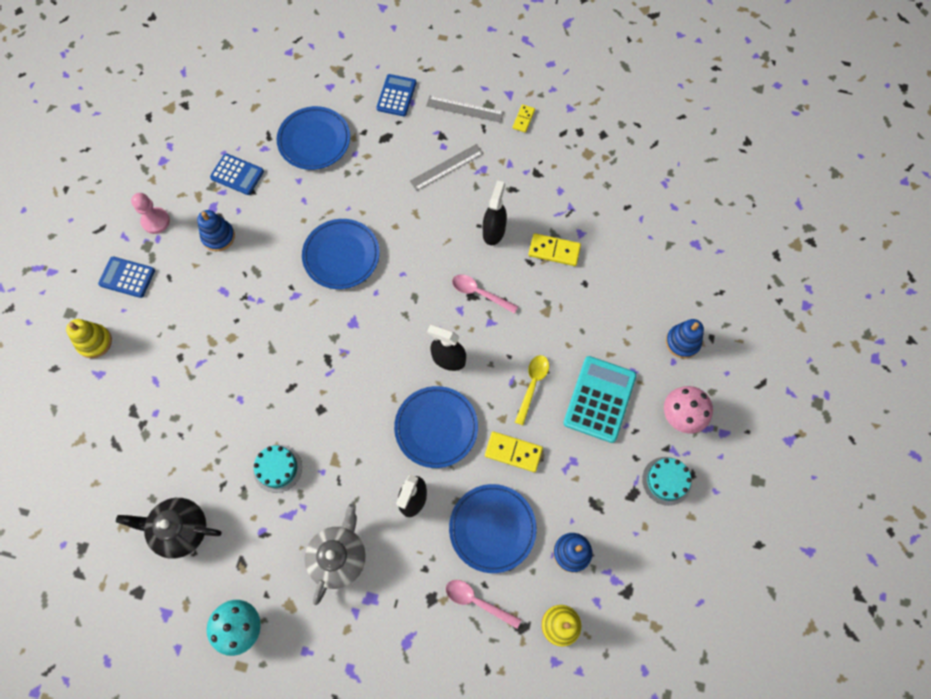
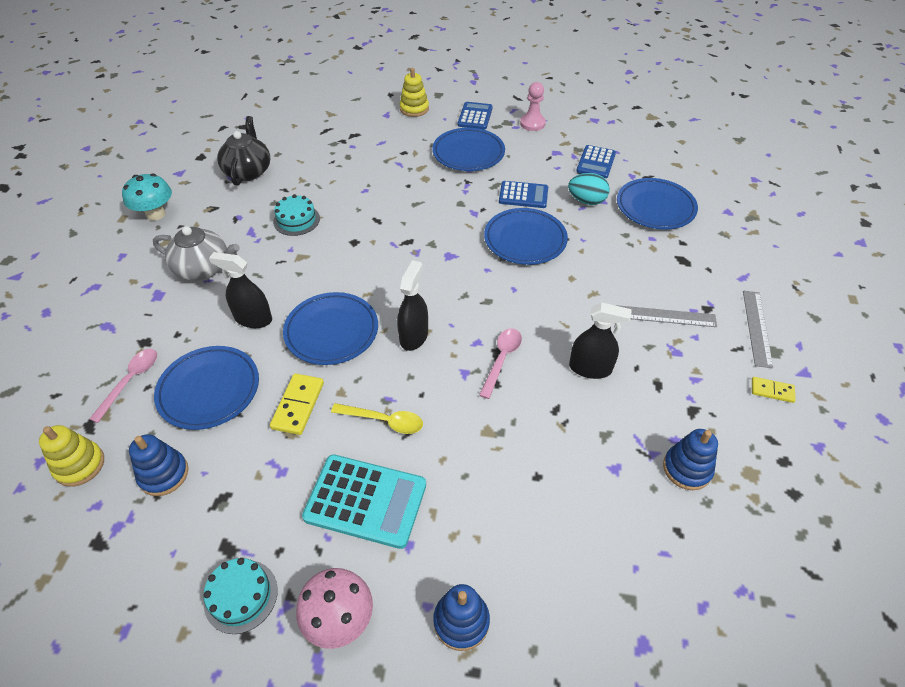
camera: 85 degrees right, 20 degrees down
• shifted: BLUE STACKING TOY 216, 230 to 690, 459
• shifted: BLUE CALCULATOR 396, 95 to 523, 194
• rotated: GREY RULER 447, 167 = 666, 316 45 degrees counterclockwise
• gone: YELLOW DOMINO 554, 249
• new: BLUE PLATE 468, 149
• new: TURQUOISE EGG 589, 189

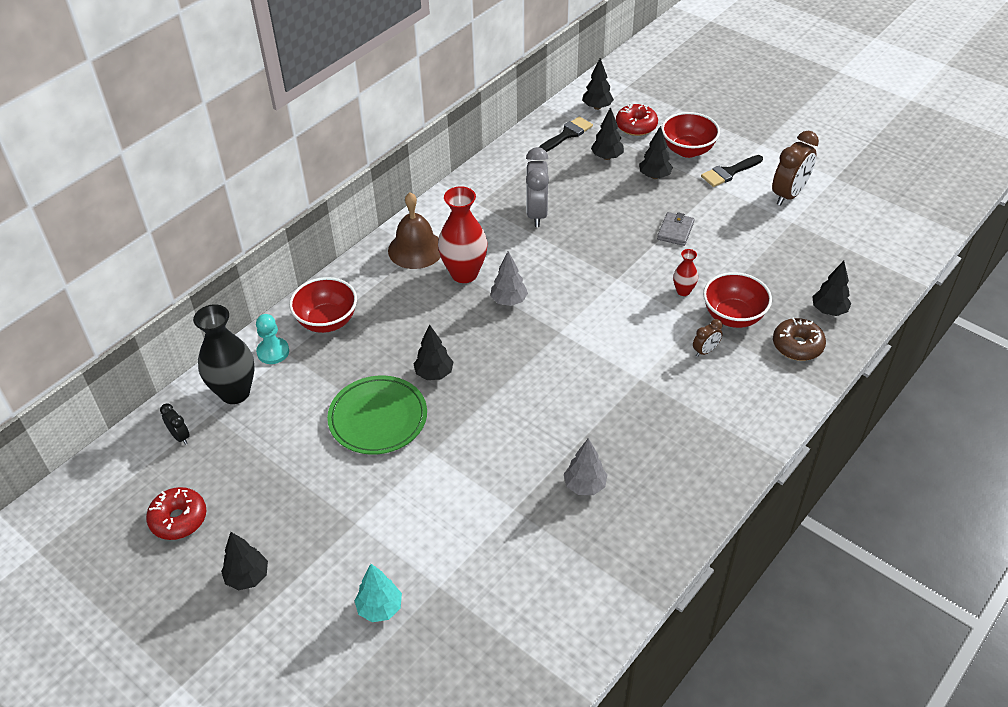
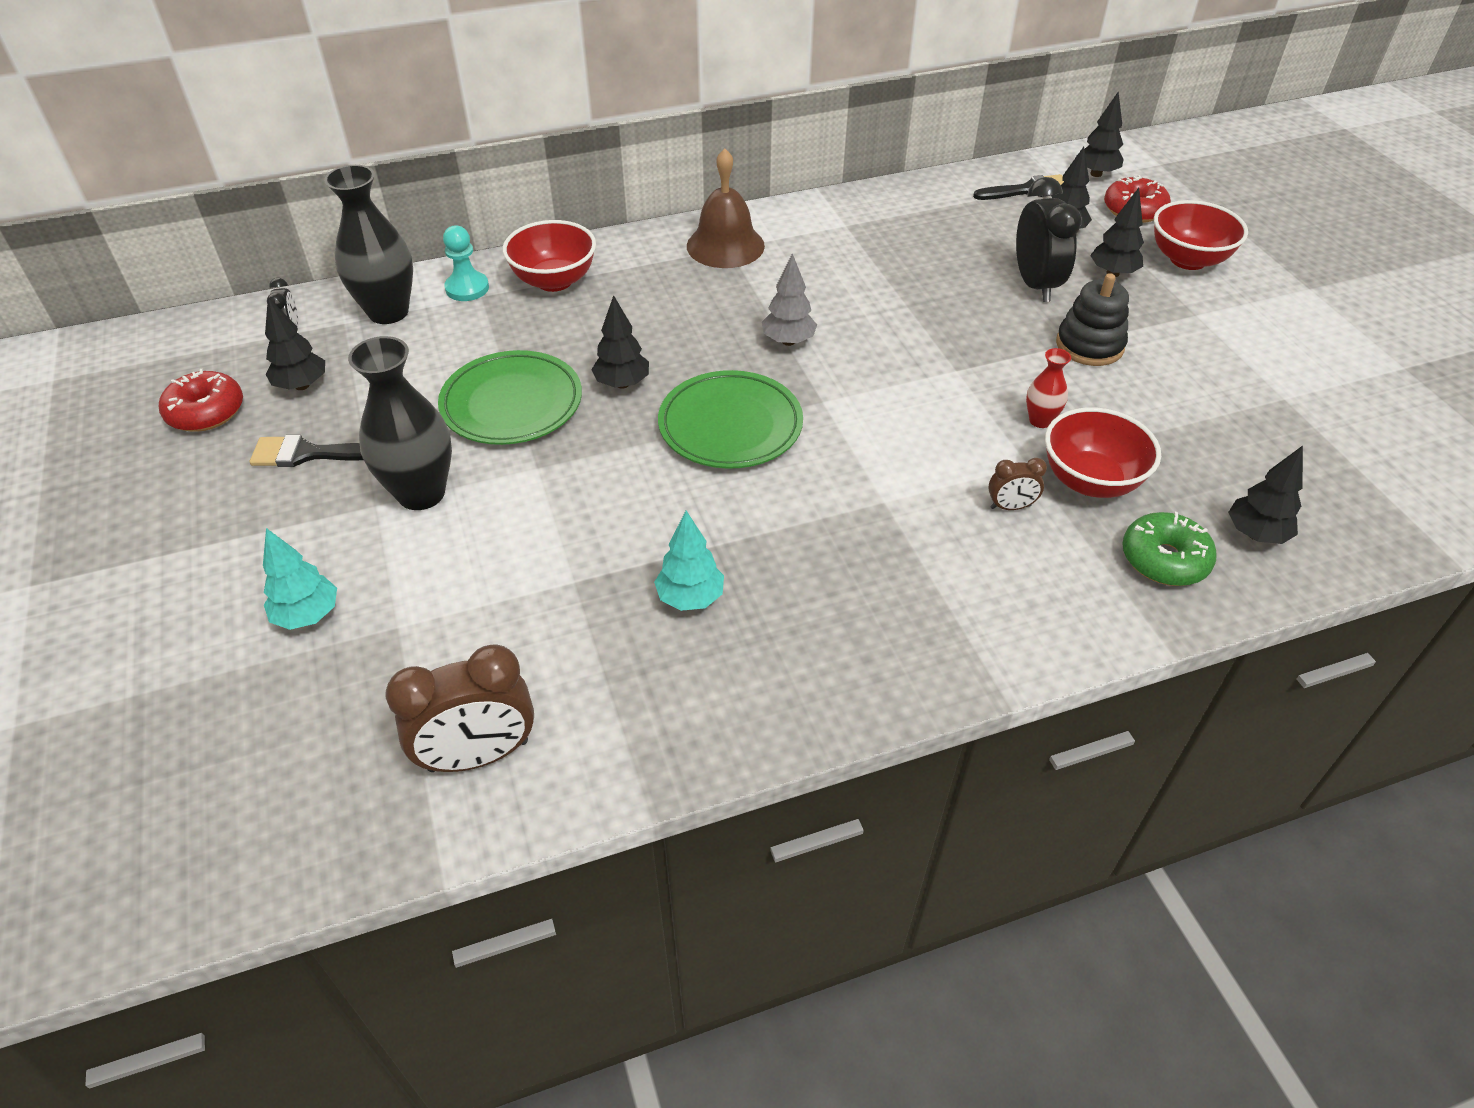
camera: 30 degrees right, 0 degrees up
• shifted: BLACK TREE 244, 561 to 295, 343
• gone: RED VASE 463, 234
• gone: GREY CLOCK 537, 187
• repainted: GREY TREE 585, 466 to TURQUOISE TREE 689, 561
• swapped: GREY WALLET 676, 229 to BLACK STACKING TOY 1092, 319
• shifted: BLACK BRUSH 732, 171 to 306, 451
• shifted: BROWN CLOCK 795, 168 to 460, 708
• repainted: BROWN DONUT 799, 339 to GREEN DONUT 1169, 549
• new: BLACK VASE 400, 423
• new: GREEN PLATE 730, 419
• new: BLACK CLOCK 1049, 239

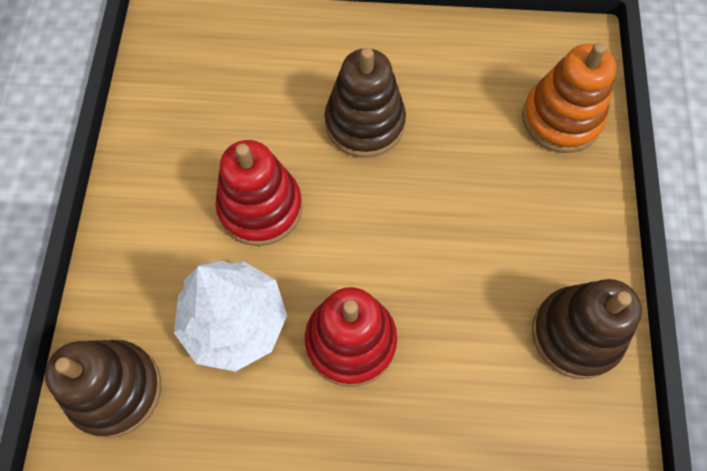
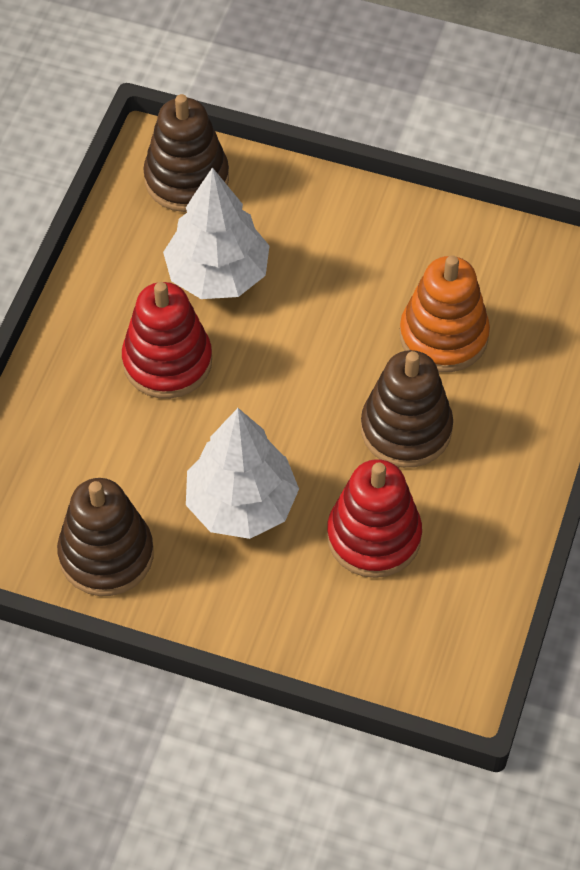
camera: 105 degrees right, 10 degrees down
• shifted: RED STACKING TOY 259, 193 to 374, 518
• shifted: ORANGE STACKING TOY 569, 98 to 445, 313
• new: WHITE TREE 242, 473

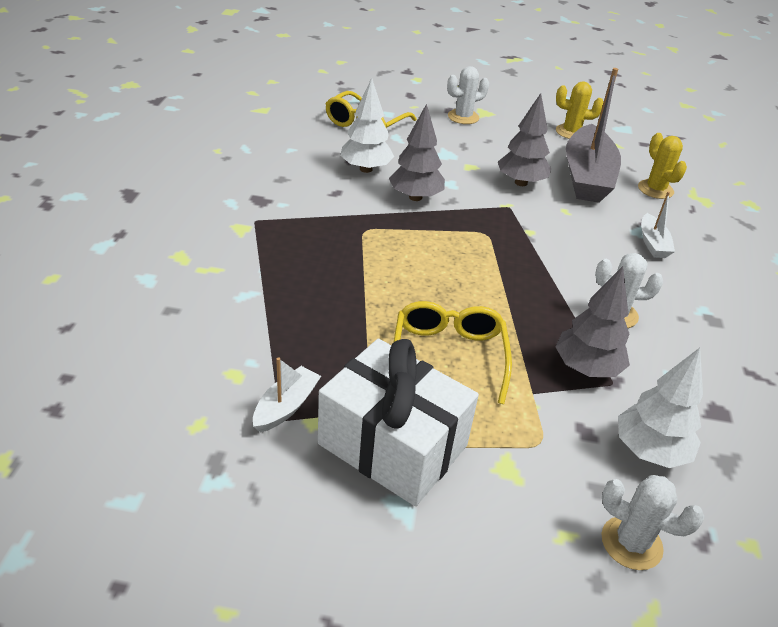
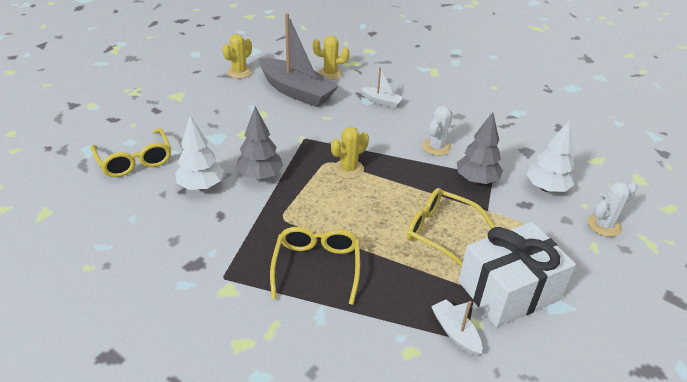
camera: 60 degrees left, 0 degrees up
• gone: WHITE CACTUS 468, 95
• gone: GREY TREE 524, 139
• new: YELLOW GLASSES 315, 266
• new: YELLOW CACTUS 350, 153

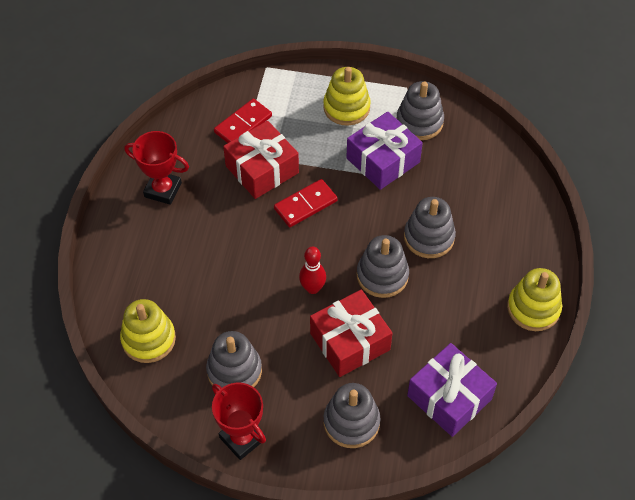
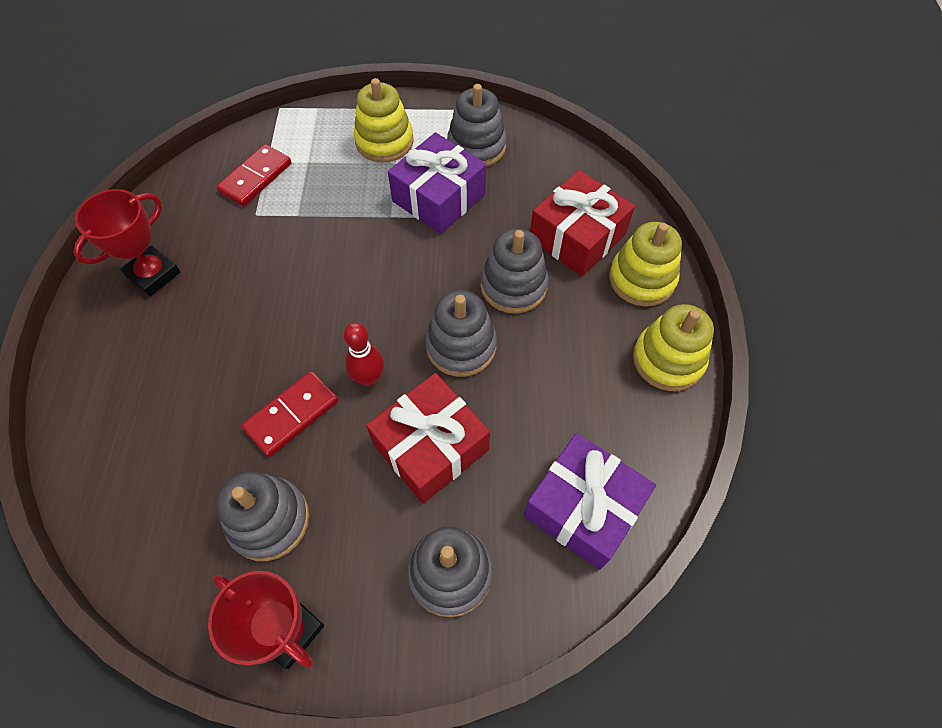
camera: 10 degrees left, 5 degrees up
• shifted: YELLOW STACKING TOY 148, 331 to 645, 264
• rotated: RED TROPHY 156, 168 = 126, 242 60 degrees counterclockwise
• shifted: RED GIFT 261, 160 to 582, 223
• shifted: RED DOMINO 306, 203 to 290, 414

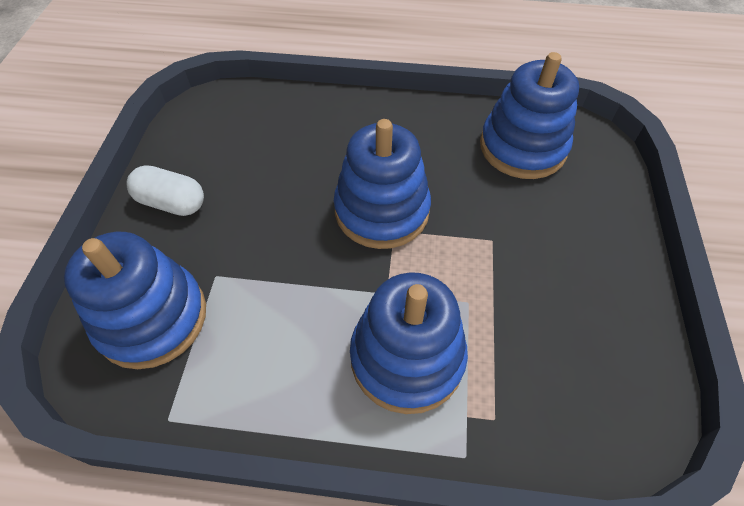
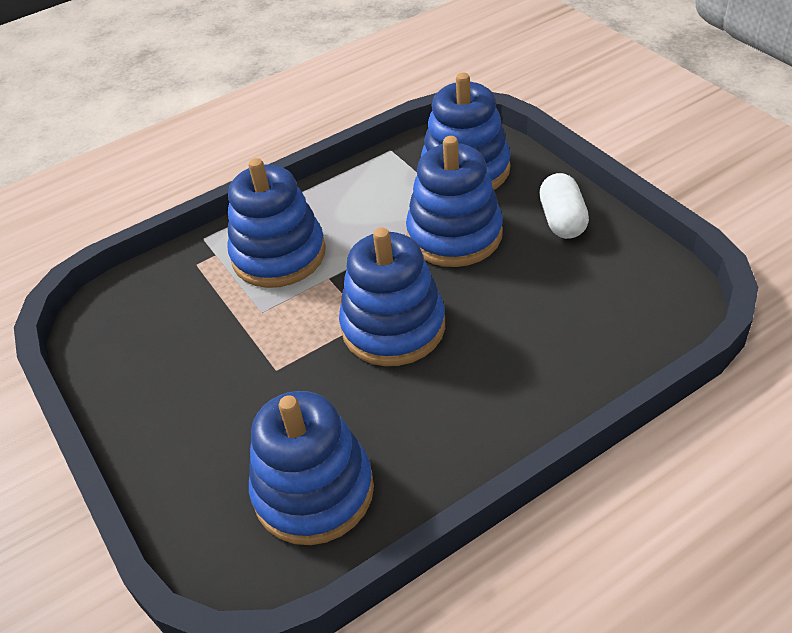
camera: 145 degrees right, 10 degrees down
• rotated: WHITE CAPSULE 165, 191 = 564, 206 75 degrees counterclockwise
• new: BLUE STACKING TOY 454, 201

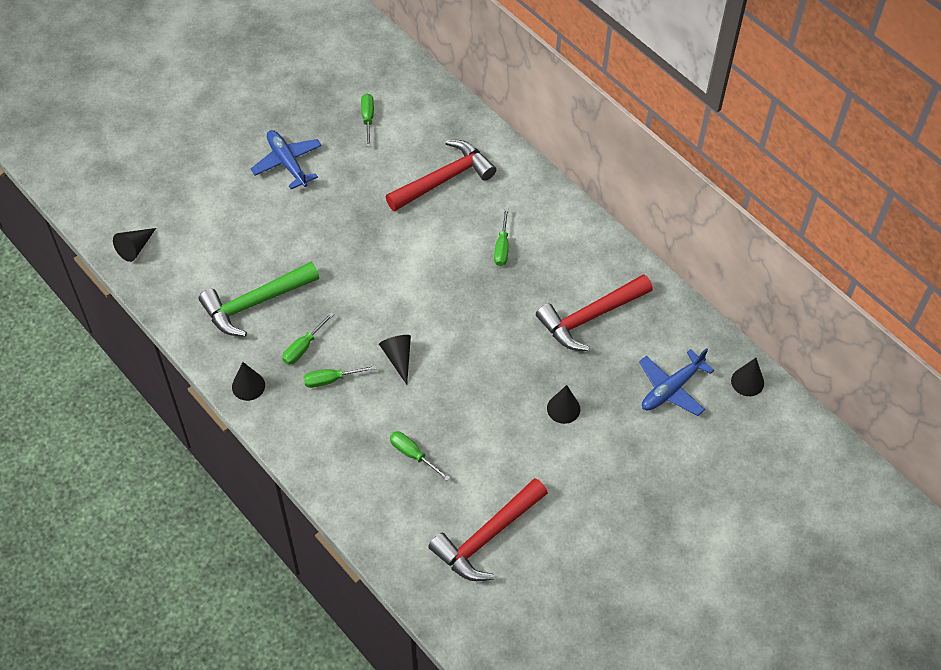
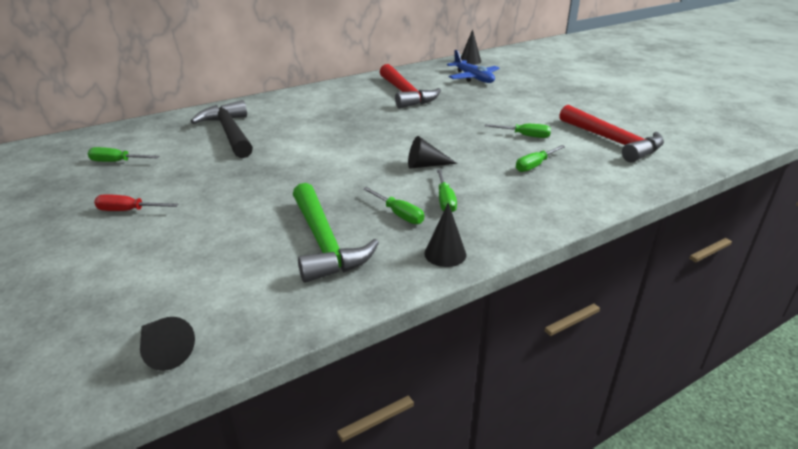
camera: 80 degrees left, 25 degrees down
• swapped: BLUE PLANE 286, 159 to RED SCREWDRIVER 136, 203
• repainted: RED HAMMER 441, 175 to BLACK HAMMER 221, 129
• shifted: GREEN SCREWDRIVER 501, 237 to 518, 131
• gone: BLACK CONE 563, 404

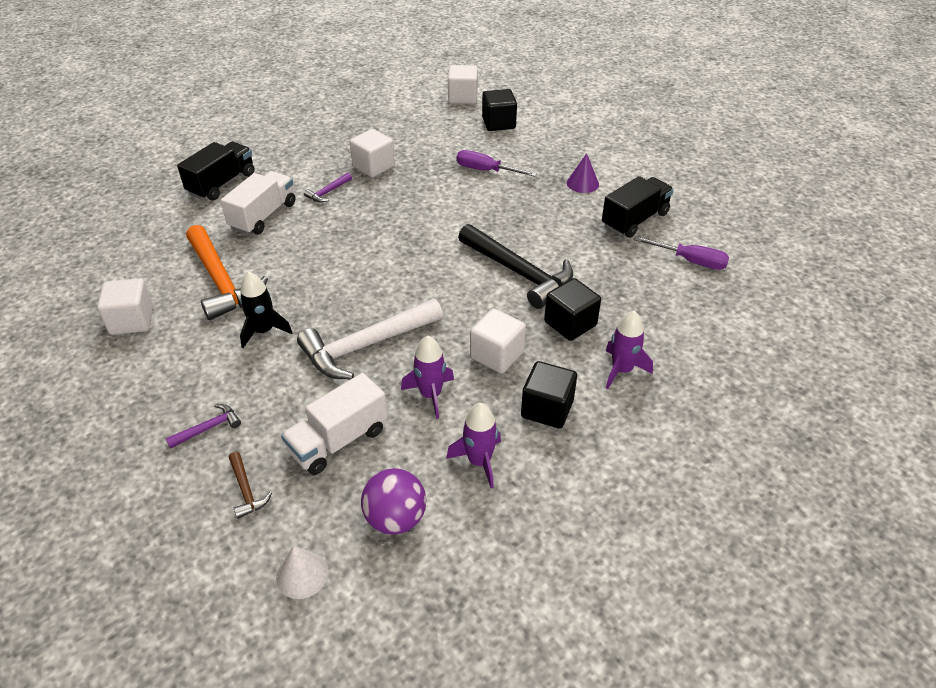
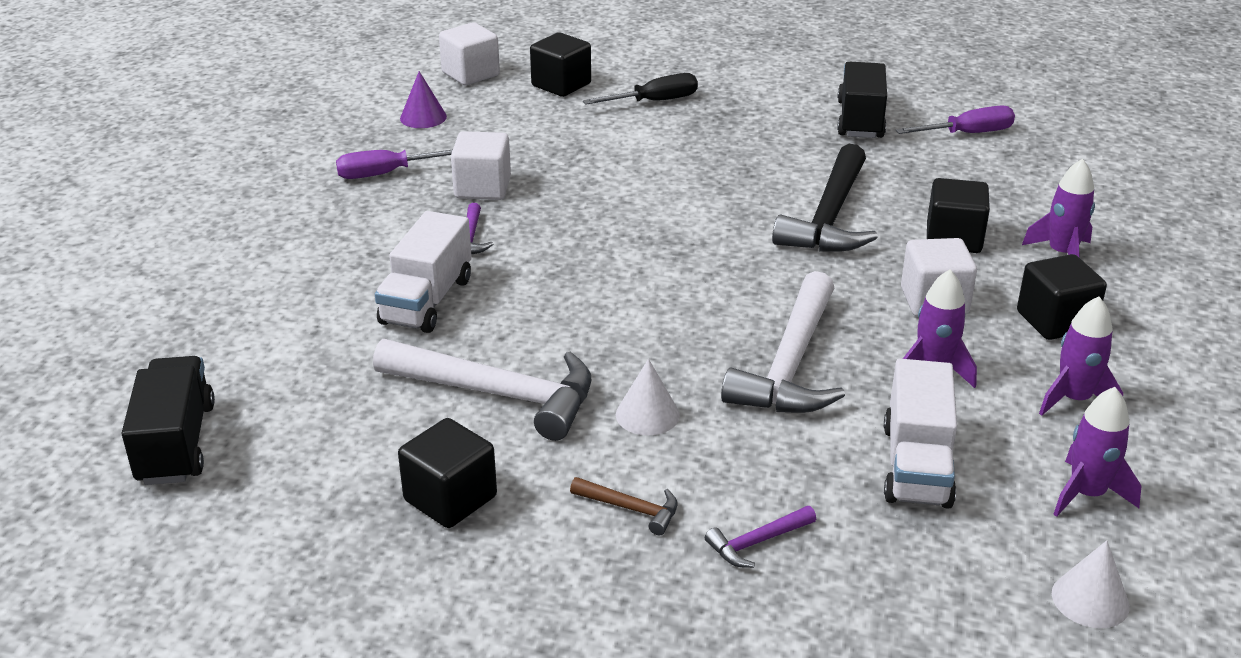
camera: 40 degrees left, 10 degrees down
• repainted: WHITE CUBE 125, 306 to BLACK CUBE 447, 473
• rotated: PURPLE HAMMER 203, 426 = 760, 537 135 degrees counterclockwise
• shifted: BLACK TRUCK 215, 170 to 168, 420
• repainted: ORANGE HAMMER 227, 272 to WHITE HAMMER 482, 390
• rotated: WHITE TRUCK 258, 203 = 423, 272 150 degrees counterclockwise
• shifted: BROWN HAMMER 250, 485 to 623, 506
• swapped: BLACK ROCKET 266, 310 to WHITE CONE 648, 397
• swapped: PURPLE BALL 393, 501 to PURPLE ROCKET 1097, 452
• shifted: PURPLE SCREWDRIVER 497, 163 to 394, 164
• rotated: BLACK HAMMER 515, 266 = 825, 198 105 degrees clockwise
• shifted: PURPLE CONE 583, 173 to 423, 99
• new: BLACK SCREWDRIVER 640, 89

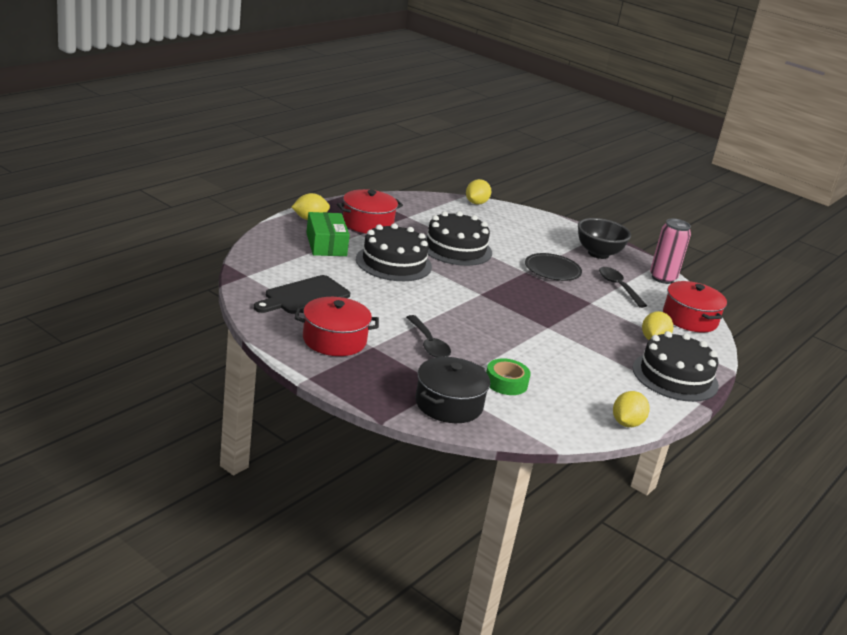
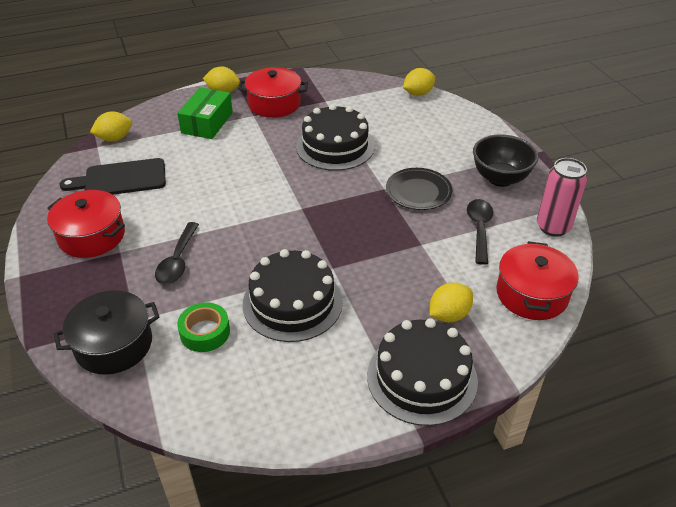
camera: 35 degrees right, 15 degrees up
• shifted: BLACK CAKE 394, 252 to 293, 295
• shifted: YELLOW LEMON 631, 409 to 111, 126

